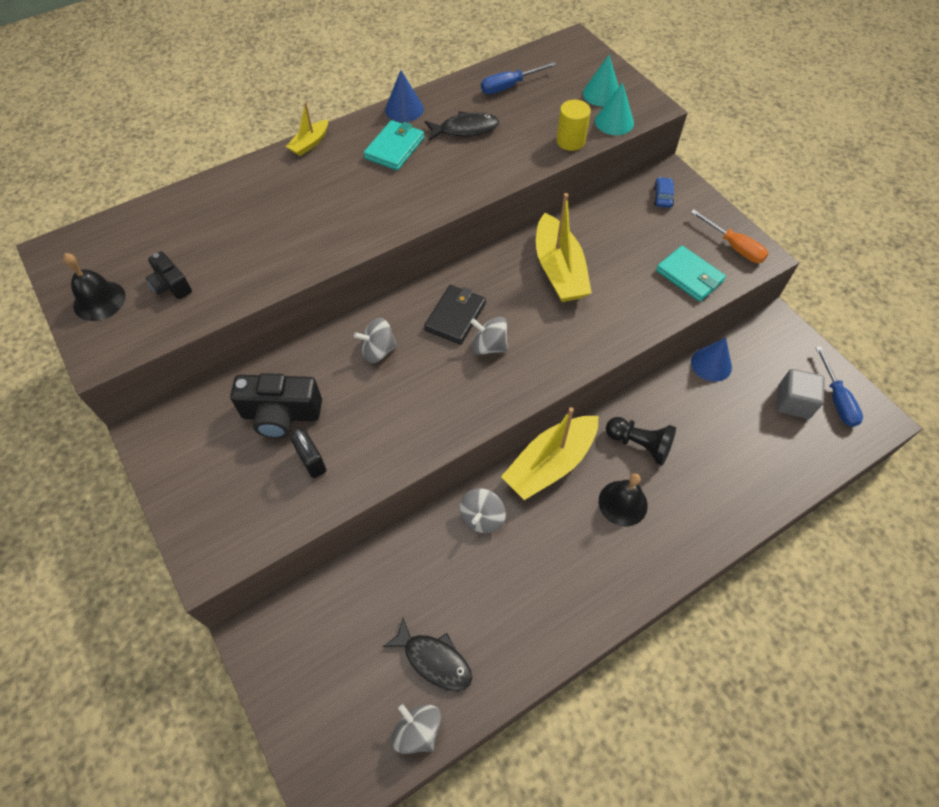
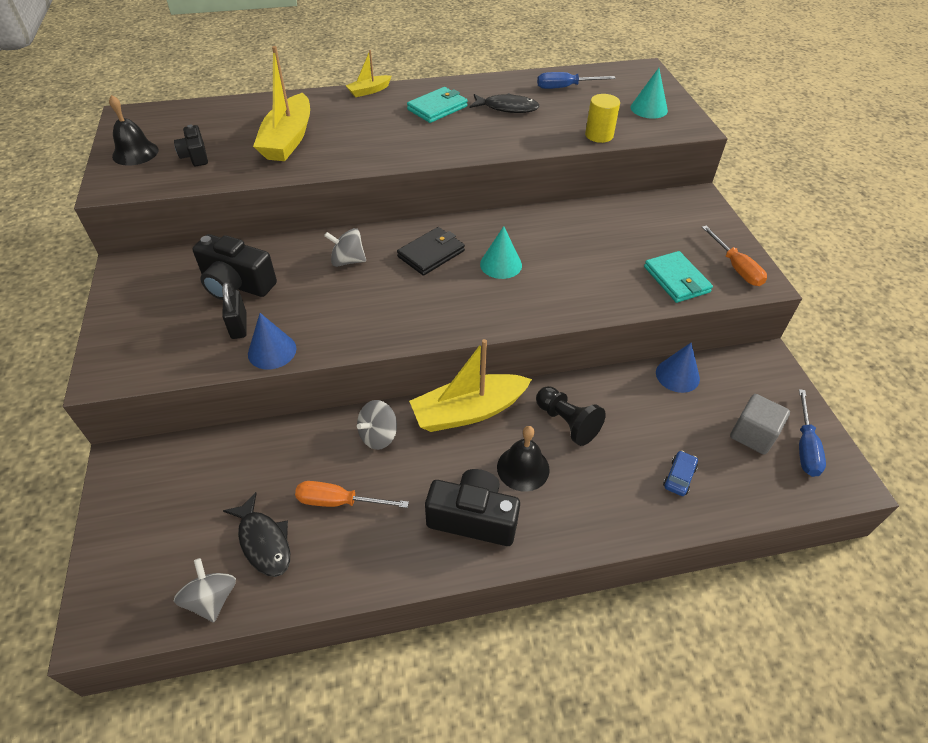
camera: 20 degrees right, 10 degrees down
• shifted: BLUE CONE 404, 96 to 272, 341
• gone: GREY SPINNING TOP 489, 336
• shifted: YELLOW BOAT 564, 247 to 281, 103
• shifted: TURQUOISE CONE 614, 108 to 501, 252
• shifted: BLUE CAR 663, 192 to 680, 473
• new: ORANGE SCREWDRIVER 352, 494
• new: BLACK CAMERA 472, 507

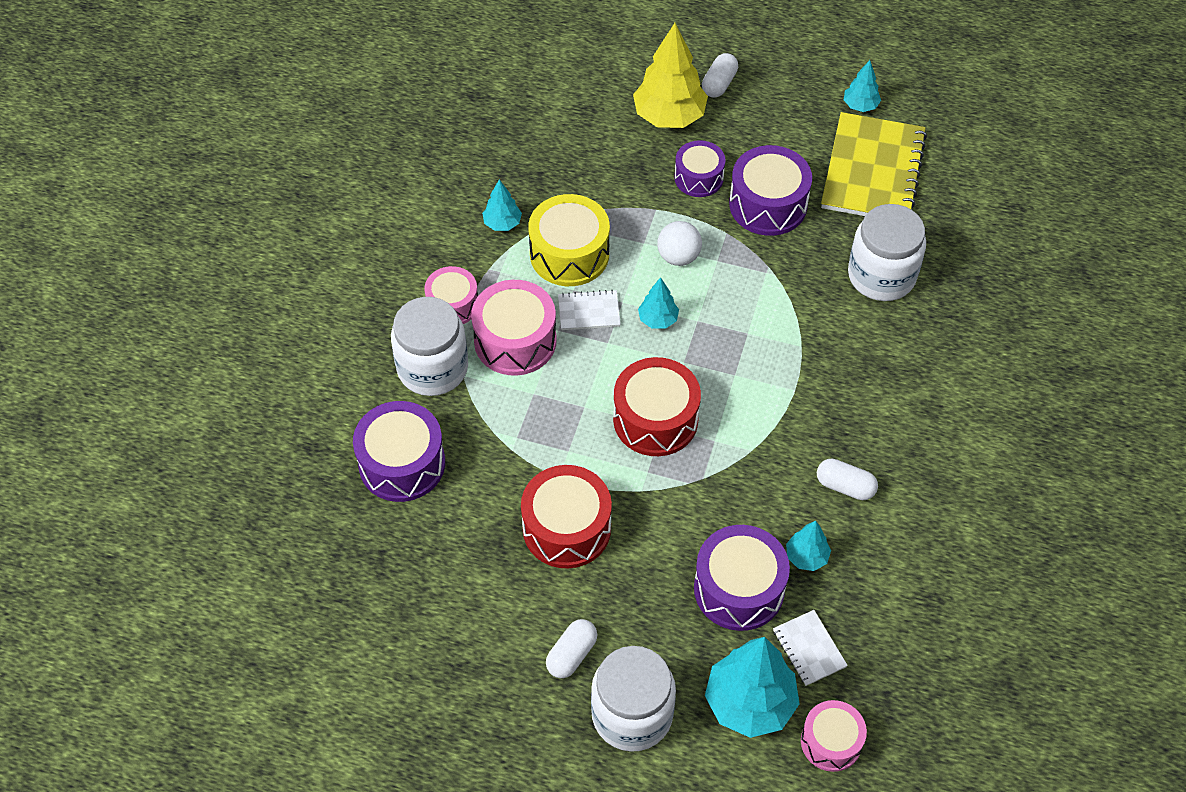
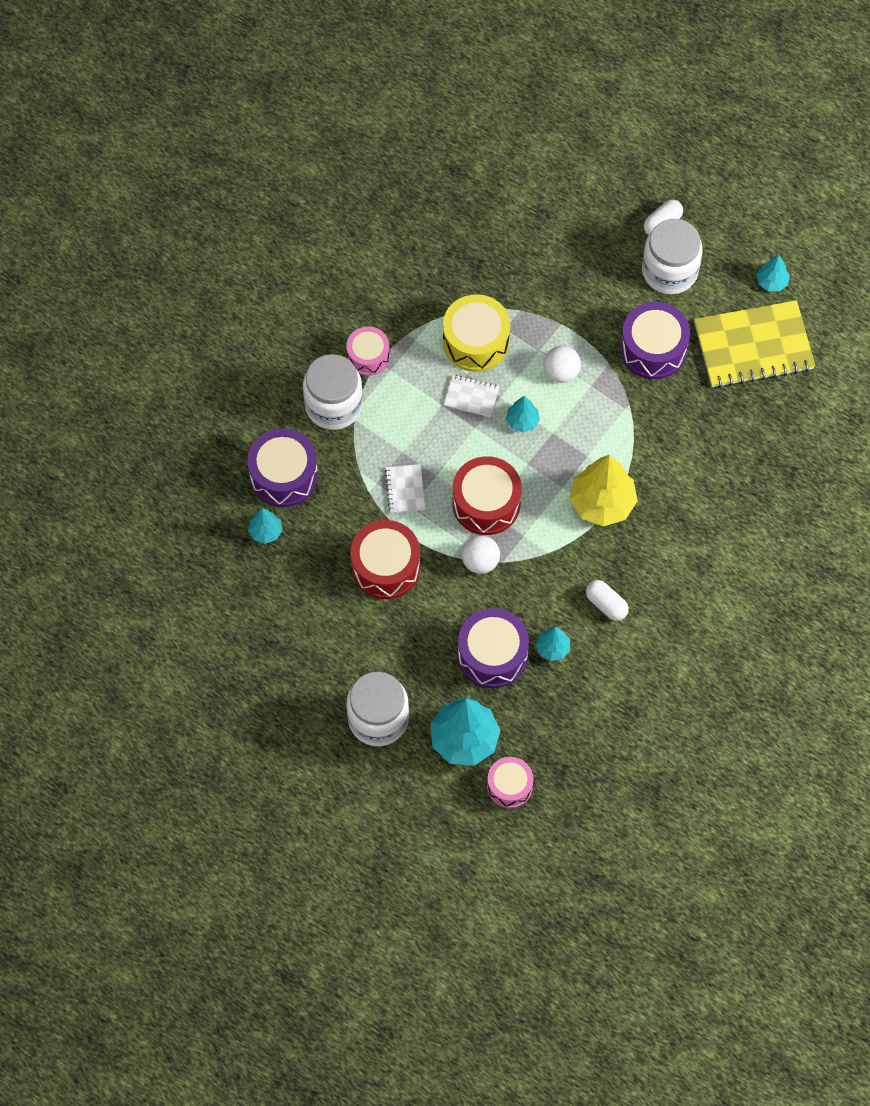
camera: 20 degrees right, 10 degrees up
• gone: PINK DRUM 514, 328
• shifted: TURQUOISE TREE 502, 205 to 265, 526
• gone: WHITE CAPSULE 571, 648
• shifted: YELLOW TREE 670, 75 to 604, 491
• gone: PURPLE DRUM 699, 168
• shifted: WHITE NOTEBOOK 810, 648 to 405, 488
• rotated: YELLOW NOTEBOOK 874, 164 = 754, 344 45 degrees clockwise
• shifted: WHITE JAR 887, 252 to 672, 256
• new: WHITE BALL 481, 554

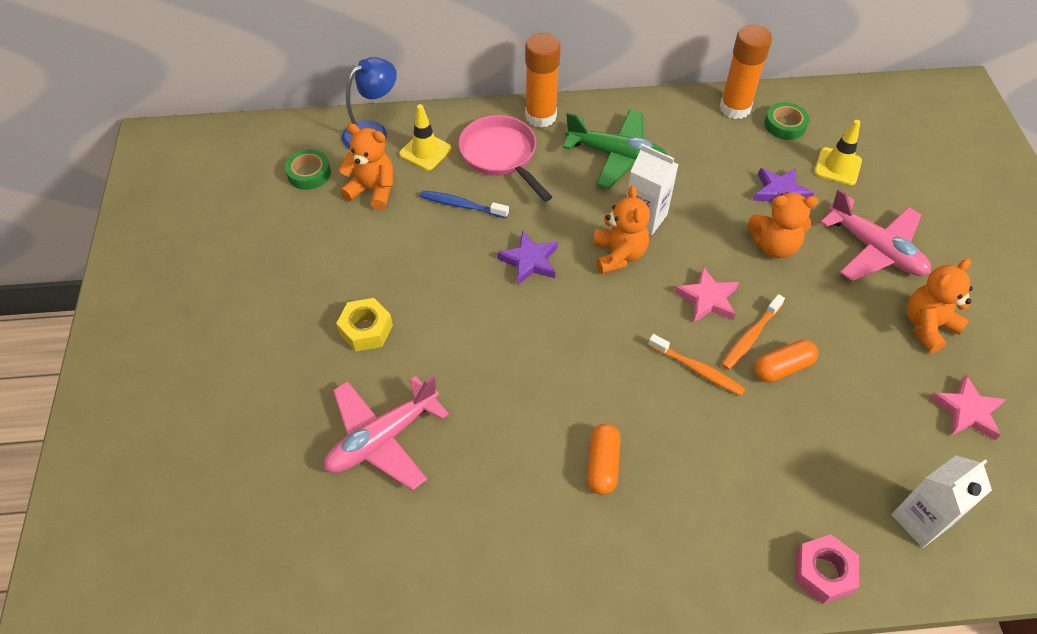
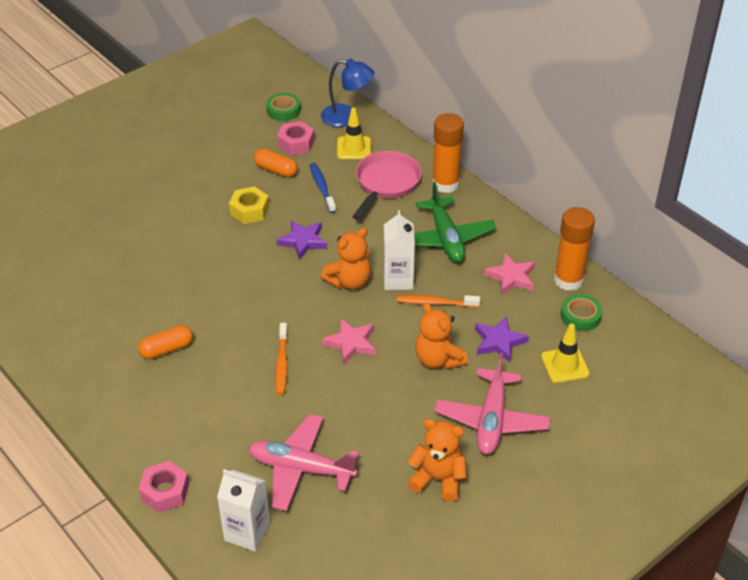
camera: 55 degrees right, 10 degrees down
• shifted: PINK PLANE 386, 432 to 303, 462
• shifted: YELLOW NUT 364, 325 to 249, 205
• swapped: ORANGE TEDDY BEAR 366, 166 to PINK NUT 296, 138
• shifted: ORANGE TOOTHBRUSH 753, 332 to 438, 301
• shifted: ORANGE CAPSULE 786, 361 to 276, 163
• shifted: PINK STAR 968, 407 to 509, 274

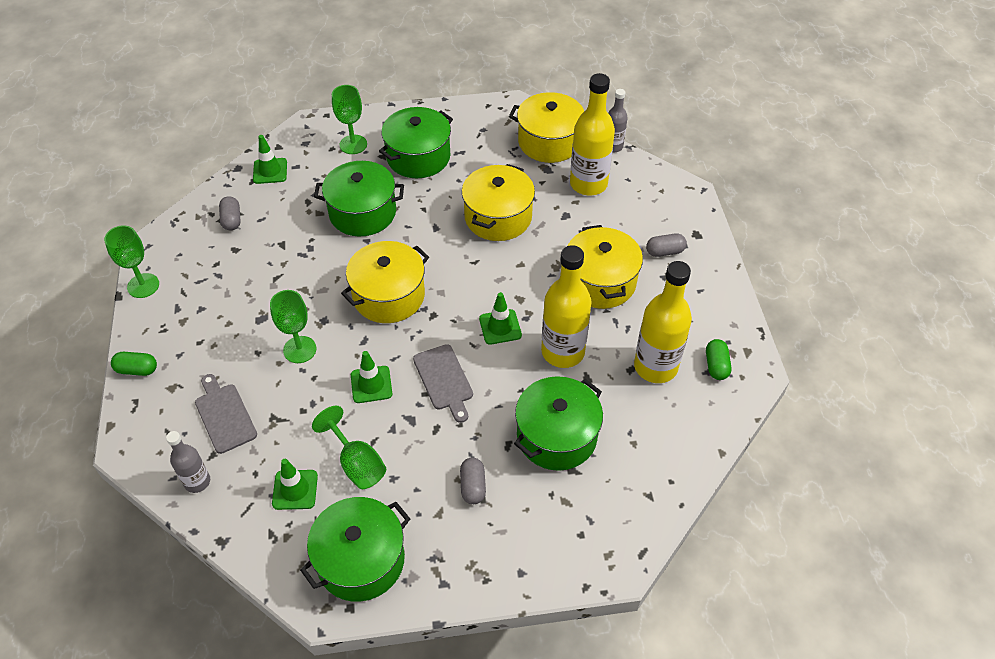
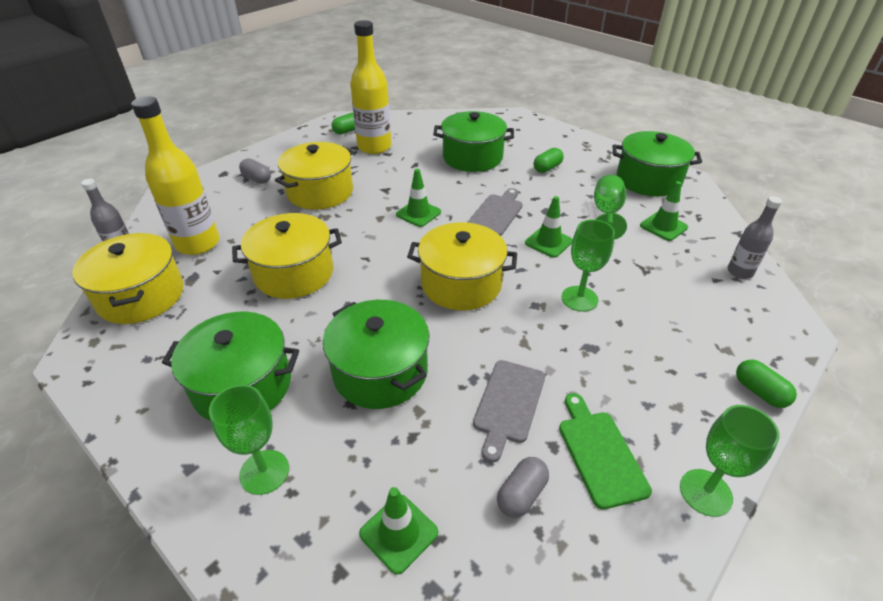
camera: 130 degrees left, 10 degrees down
• shifted: GREY CUTTING BOARD 226, 414 to 509, 411
• repainted: GREY CAPSULE 473, 481 to GREEN CAPSULE 549, 160
• gone: YELLOW BOTTLE 566, 306
• new: GREEN CUTTING BOARD 605, 451

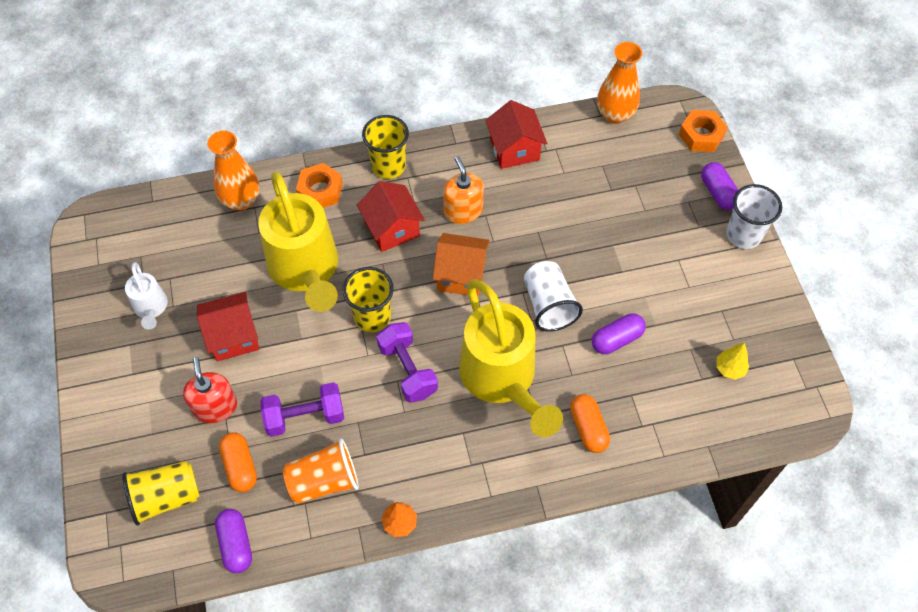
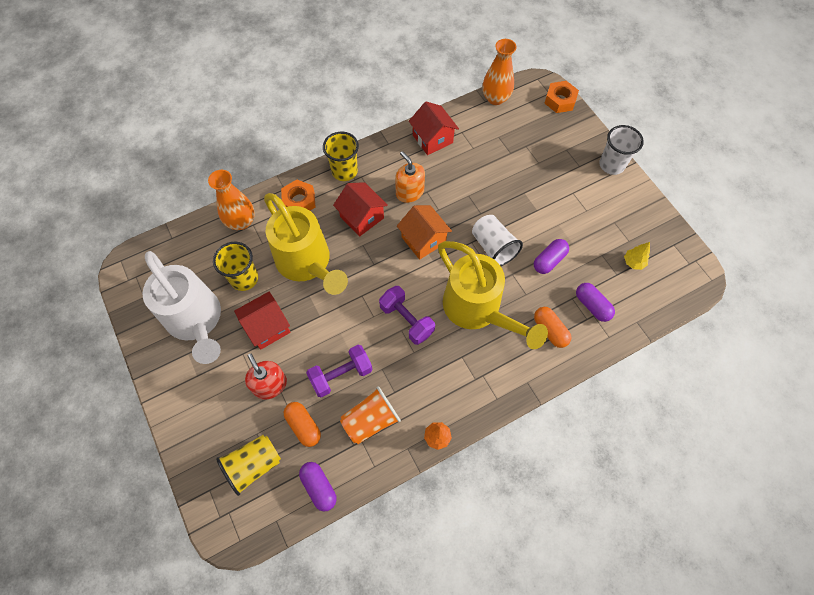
camera: 15 degrees left, 5 degrees up
• scaled: WHITE WATERING CAN 146, 296 = 181, 307 x2.12
• shifted: YELLOW CUP 368, 299 to 235, 266
• rotated: ORANGE HOUSE 461, 264 = 424, 232 60 degrees clockwise
• shifted: PURPLE CAPSULE 719, 186 to 595, 302

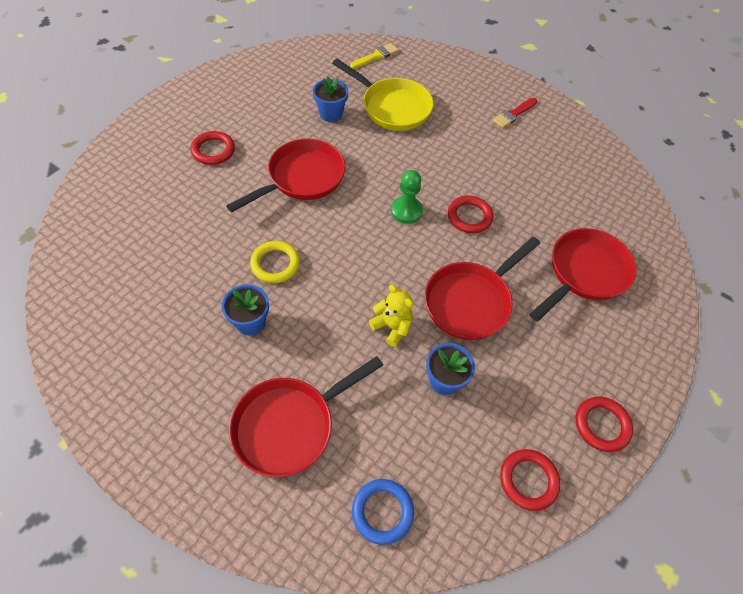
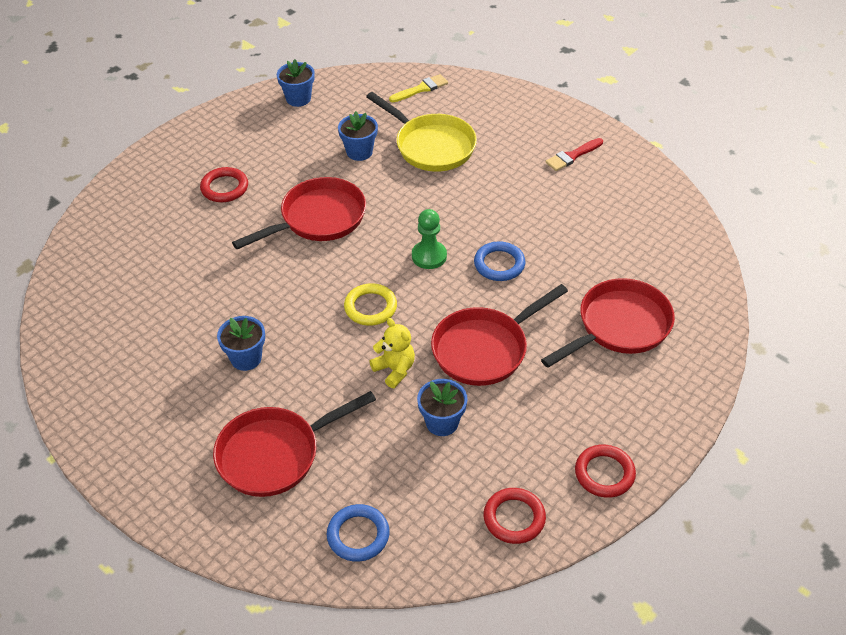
camera: 10 degrees right, 10 degrees down
• shifted: YELLOW RING 275, 262 to 370, 304
• repainted: RED RING 470, 214 to BLUE RING 499, 261
• new: BLUE FLOWER POT 296, 83

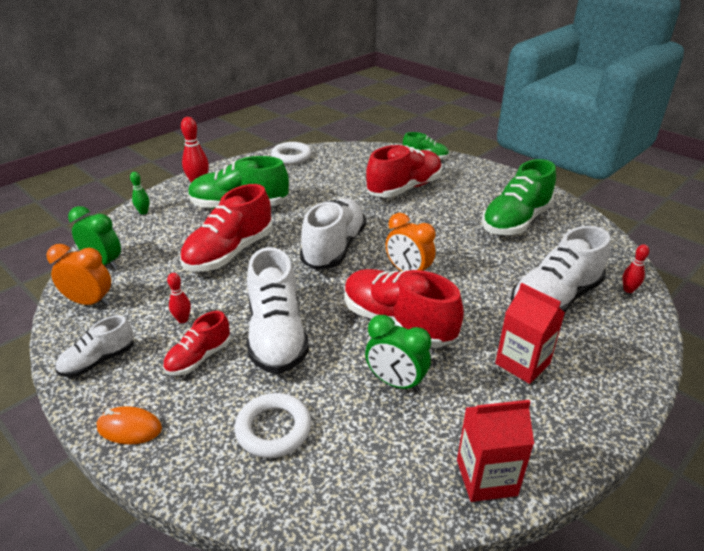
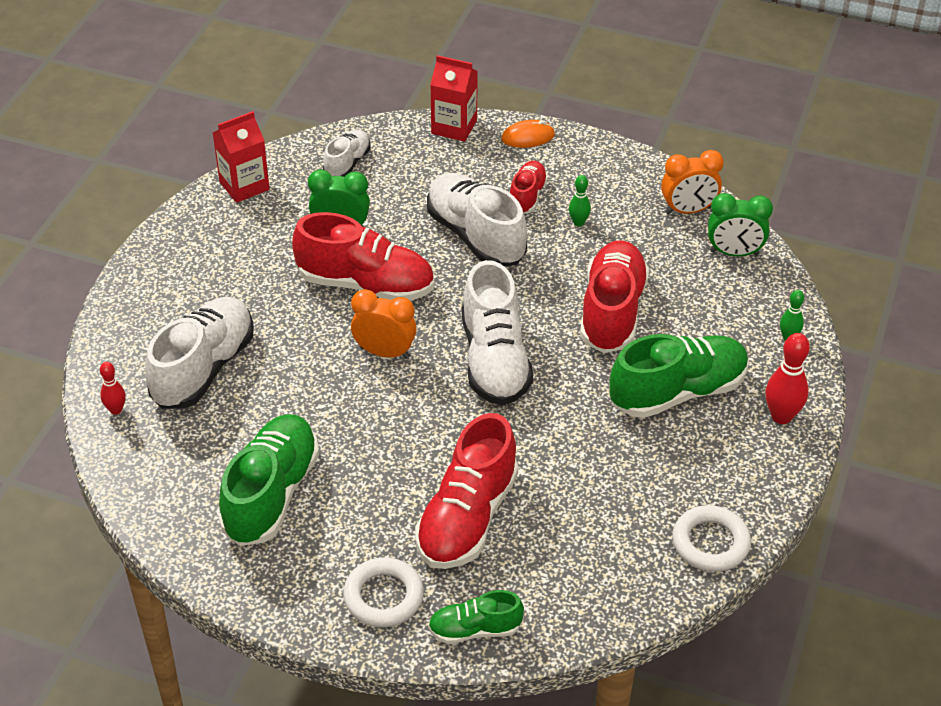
camera: 155 degrees right, 10 degrees up
• shifted: WHITE SHOE 94, 346 to 347, 153
• repainted: RED BOWLING PIN 179, 298 to GREEN BOWLING PIN 580, 200
• shifted: WHITE RING 273, 425 to 383, 592
• shifted: RED CARTON 530, 333 to 454, 98

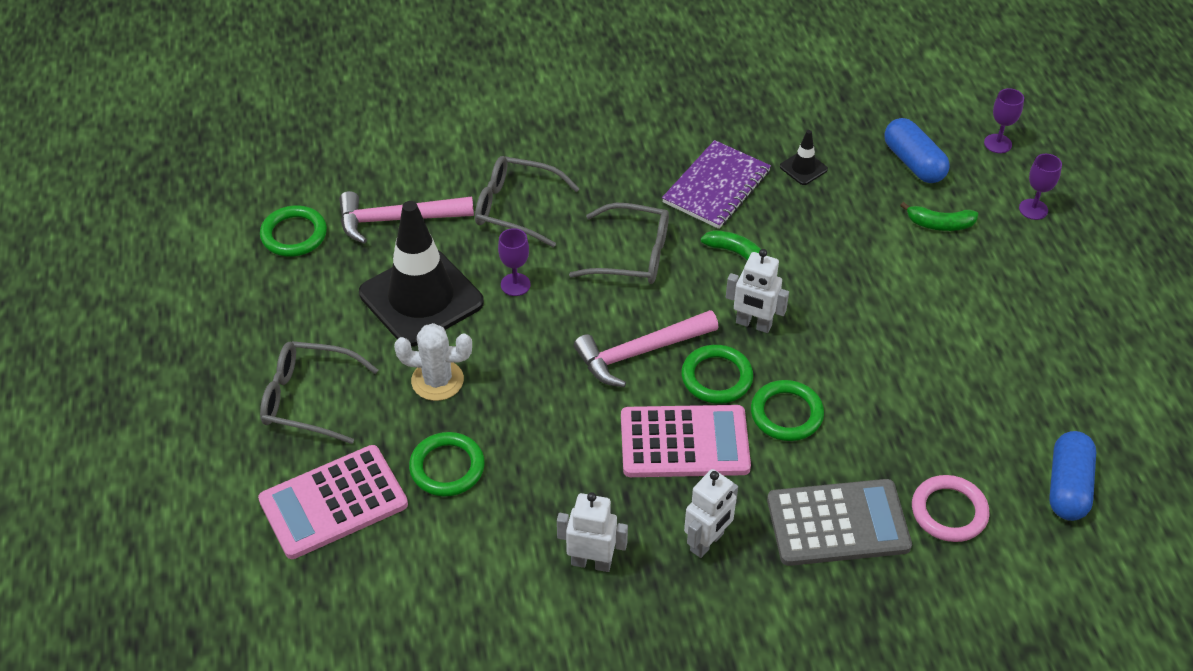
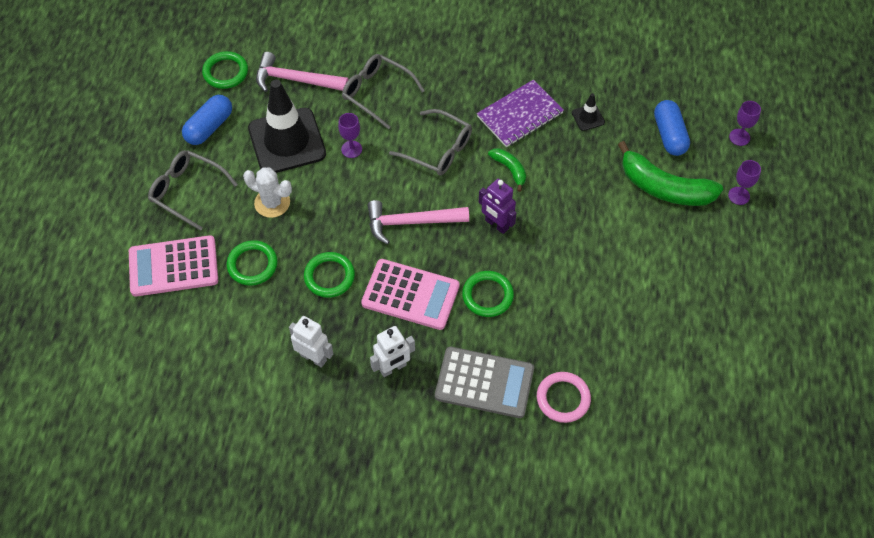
camera: 20 degrees right, 10 degrees up
• shifted: GREEN RING 717, 374 to 329, 275
• repainted: WHITE ROBOT 757, 291 to PURPLE ROBOT 498, 206
• scaled: GREEN BANANA 939, 216 = 670, 173 x1.98
• shifted: BLUE CAPSULE 1072, 476 to 207, 120

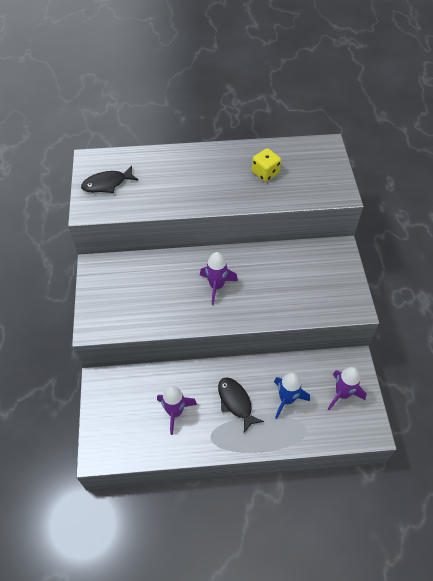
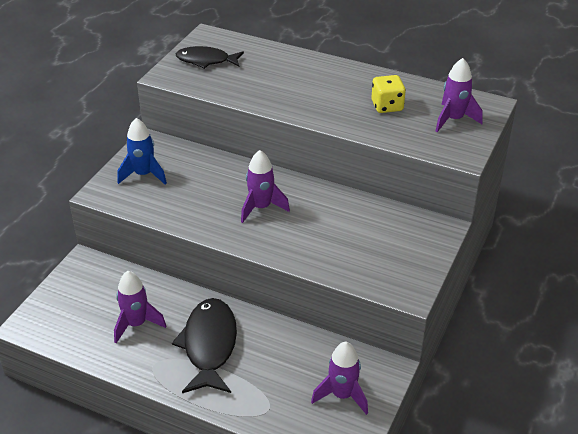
camera: 30 degrees right, 15 degrees down
• scaled: BLACK FISH 241, 405 = 204, 345 x1.50
• shifted: BLUE ROCKET 292, 396 to 142, 151
• new: PURPLE ROCKET 459, 95

